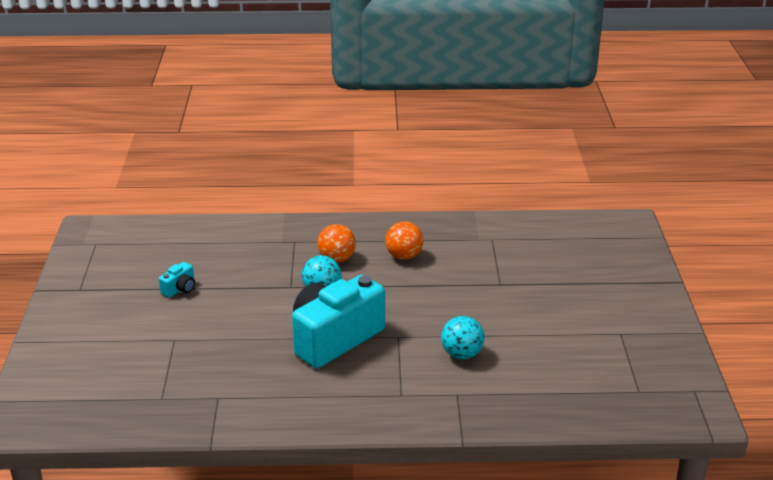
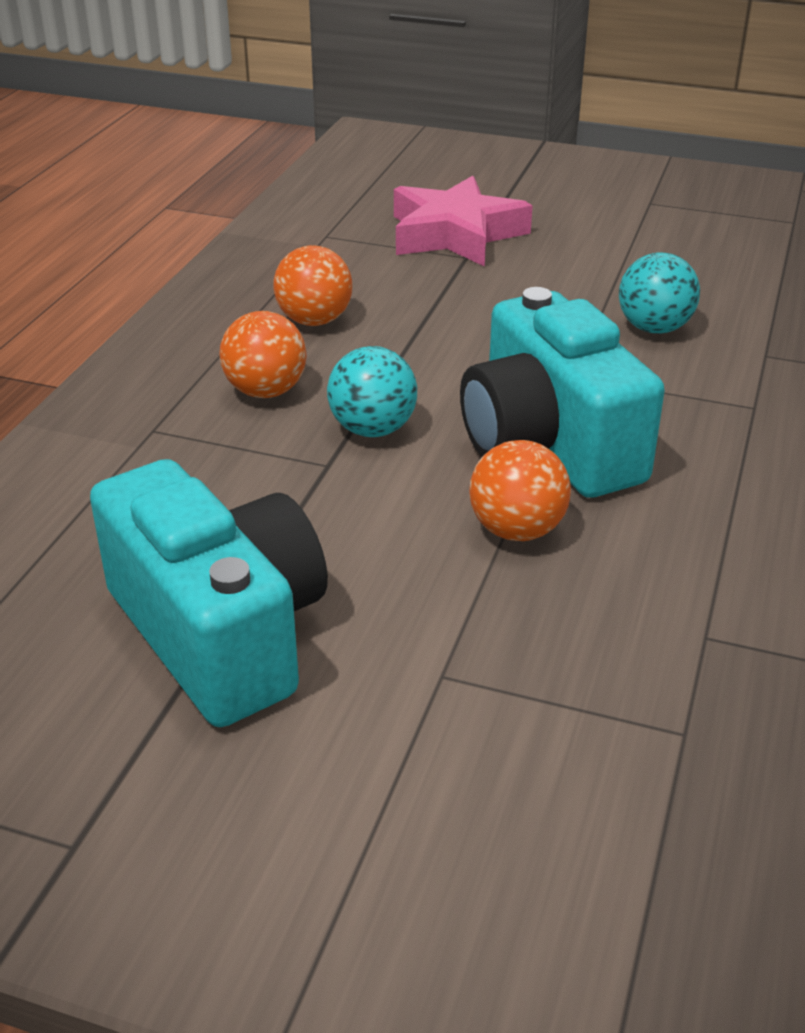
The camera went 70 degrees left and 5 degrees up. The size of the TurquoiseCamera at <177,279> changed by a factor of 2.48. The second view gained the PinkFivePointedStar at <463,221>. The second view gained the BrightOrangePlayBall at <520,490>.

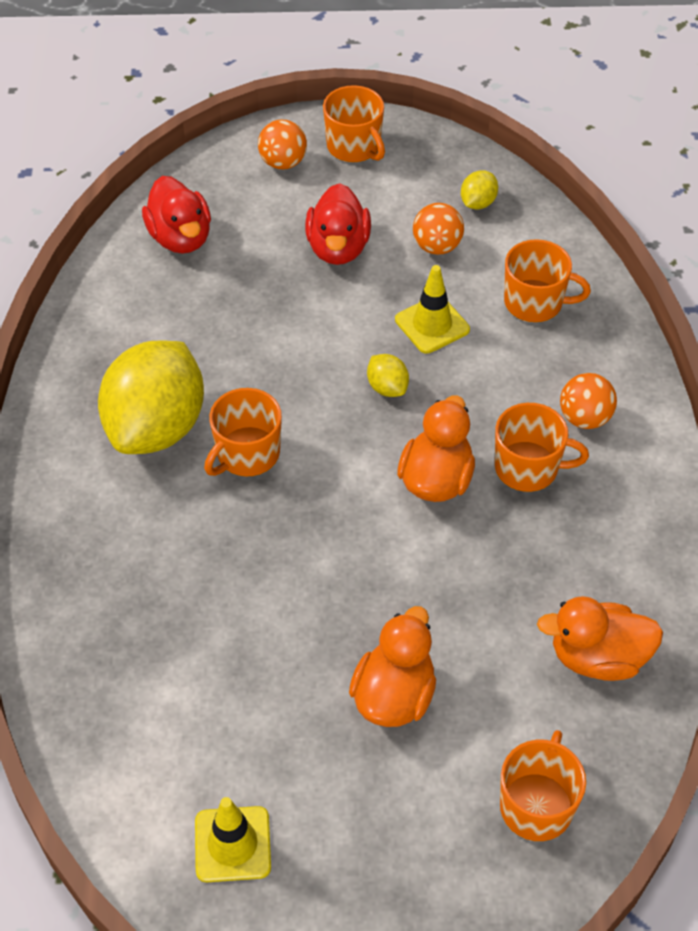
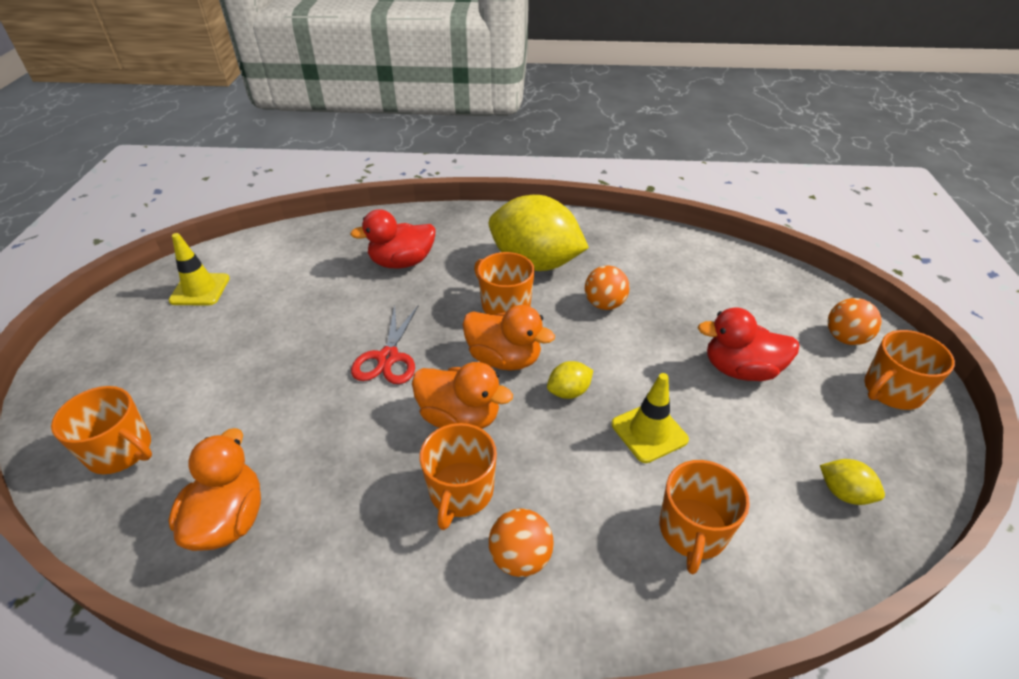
The camera went 95 degrees right and 10 degrees down. The CrimsonToyDuck ended up elsewhere, having gone from <176,215> to <393,238>. The second view gained the CrimsonScissors at <384,344>. The BrightOrangeToyDuck ended up elsewhere, having gone from <392,666> to <509,338>. The BrightOrangePlayBall ended up elsewhere, having gone from <438,229> to <607,287>.

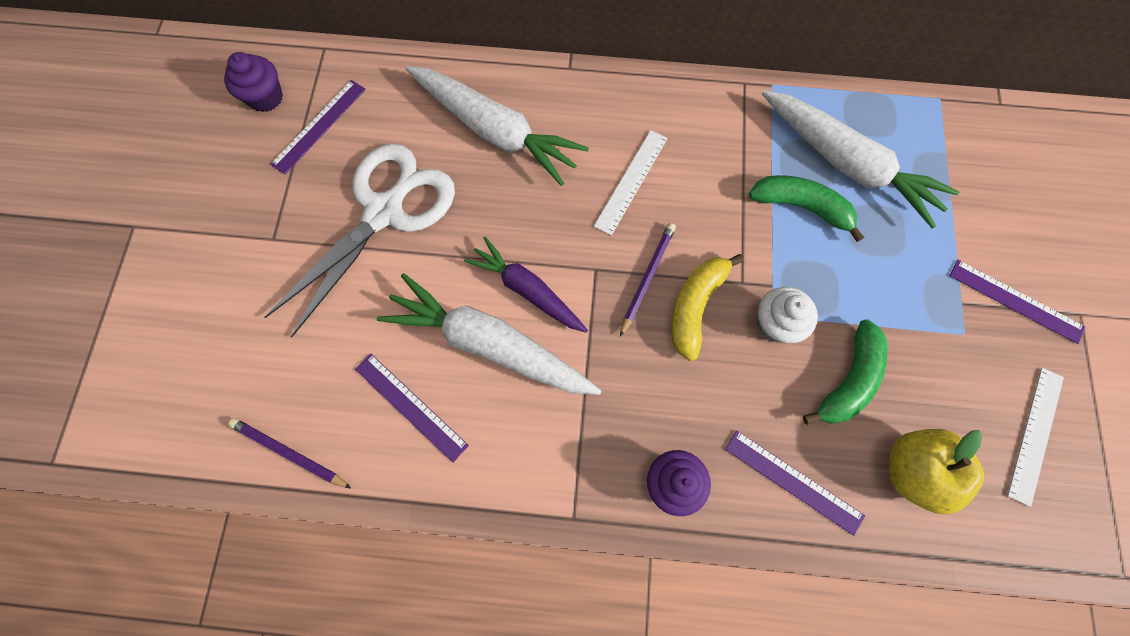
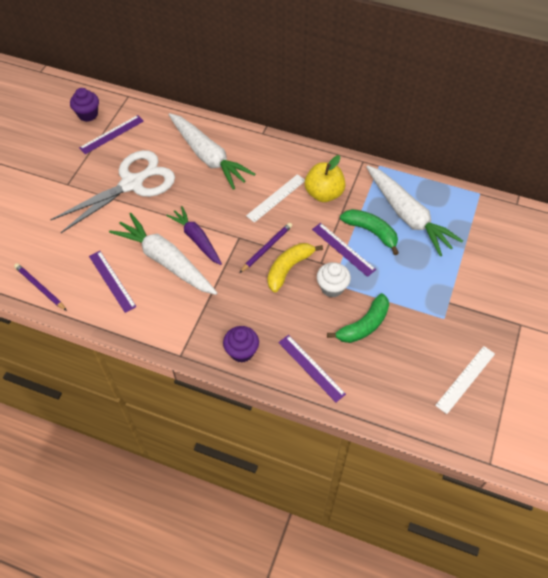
The camera went 15 degrees right and 15 degrees down. The BrightYellowAppleFruit ended up elsewhere, having gone from <936,471> to <325,178>. The VioletRuler ended up elsewhere, having gone from <1017,302> to <344,250>.

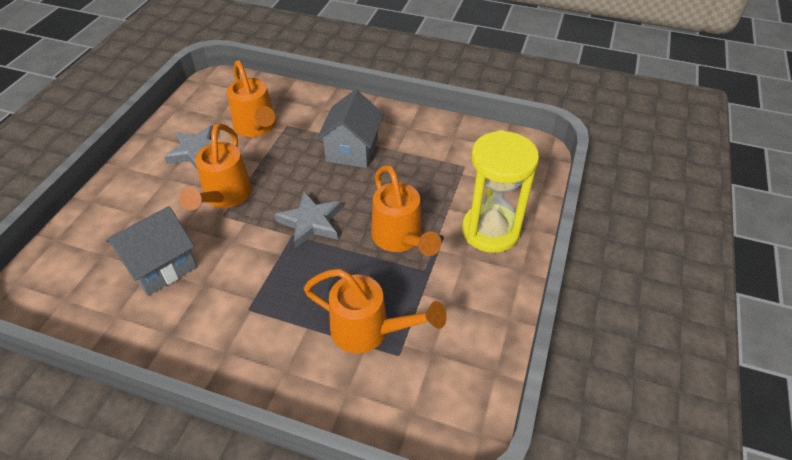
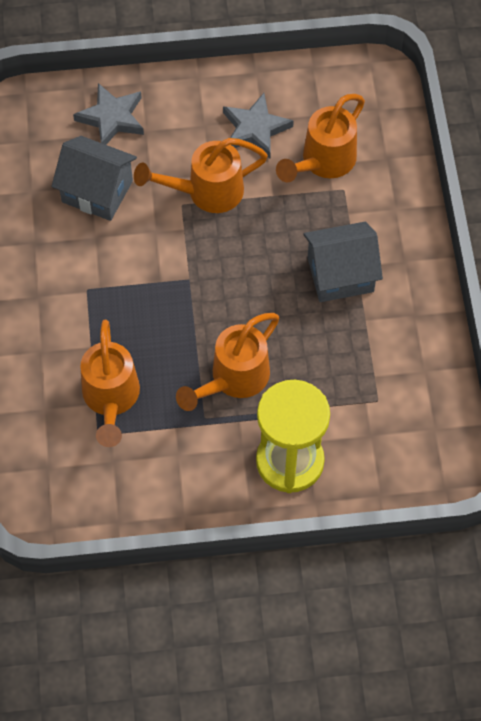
The camera went 65 degrees right and 15 degrees up. The GreyFivePointedStar ended up elsewhere, having gone from <308,219> to <108,114>.

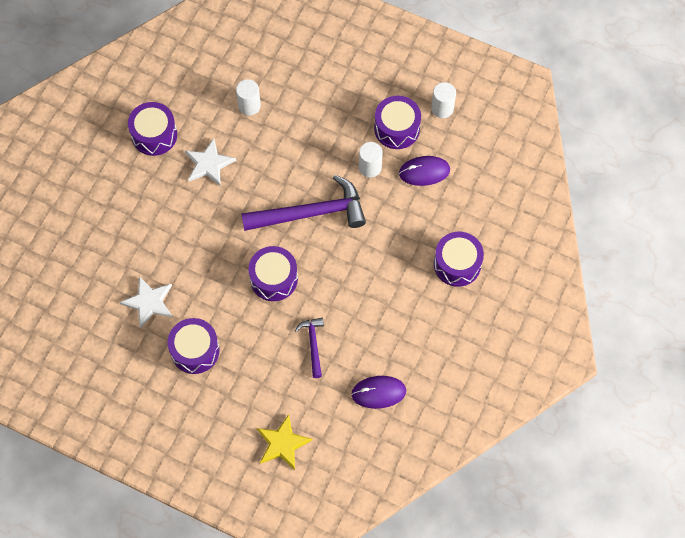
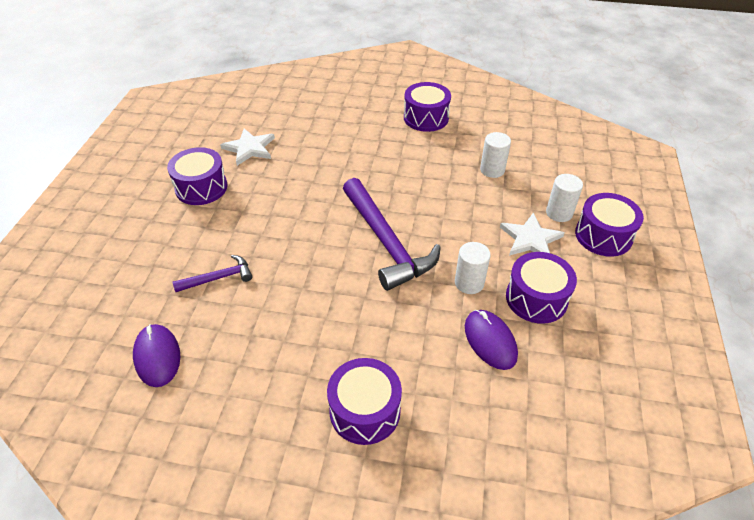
The camera went 75 degrees right and 20 degrees down. The PureWhiteFivePointedStar ended up elsewhere, having gone from <210,163> to <532,234>. The PureWhiteCylinderShape ended up elsewhere, having gone from <443,100> to <564,198>. The VioletDrum ended up elsewhere, having gone from <273,273> to <609,225>. The second view lost the BrightYellowFivePointedStar at <284,442>.

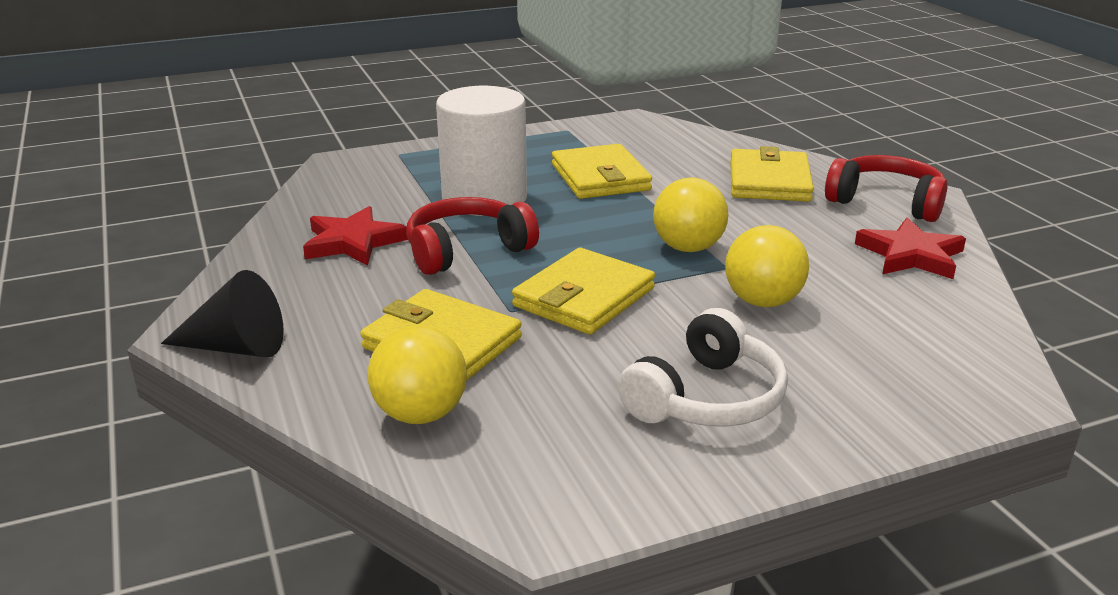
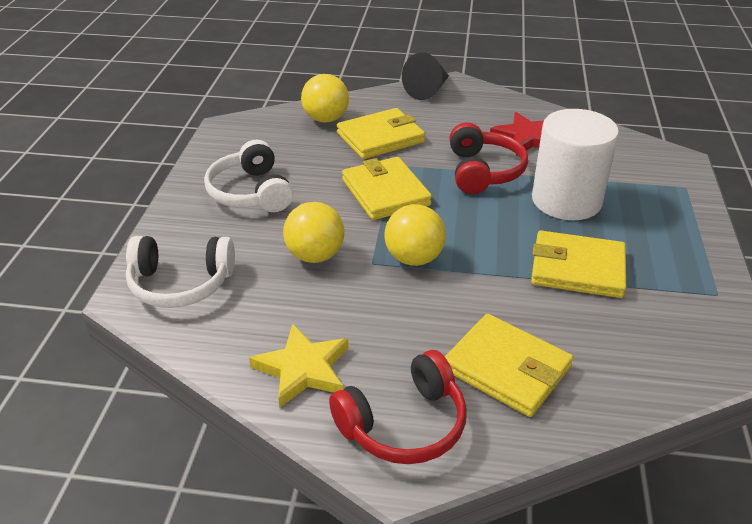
The camera went 120 degrees right and 10 degrees up. The second view gained the PureWhiteHeadphones at <180,272>. What was the CrimsonFivePointedStar at <910,248> turned into the BrightYellowFivePointedStar at <298,365>.

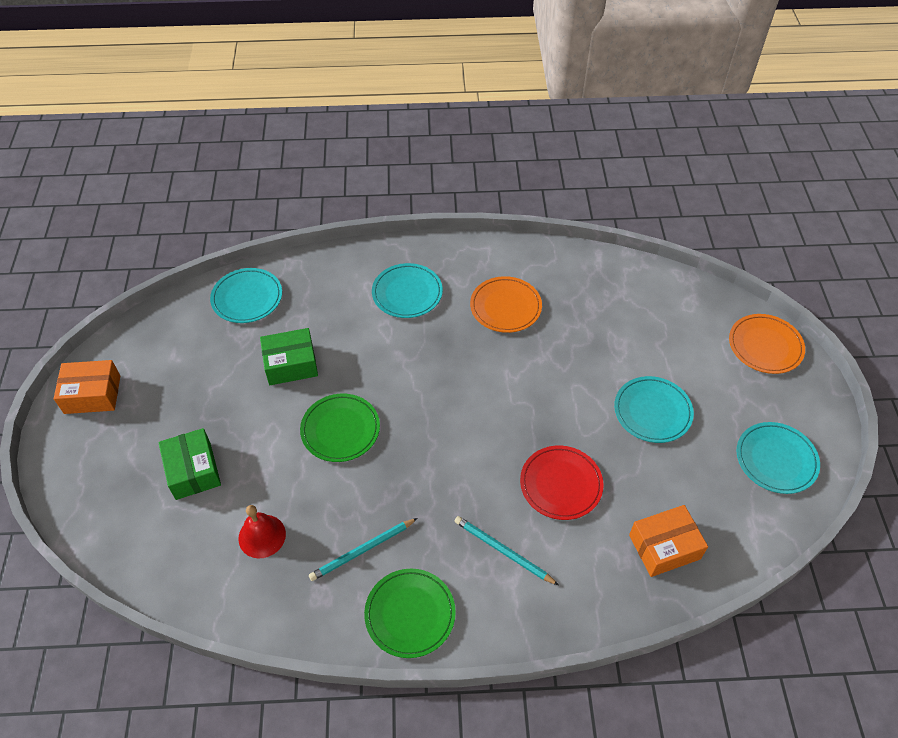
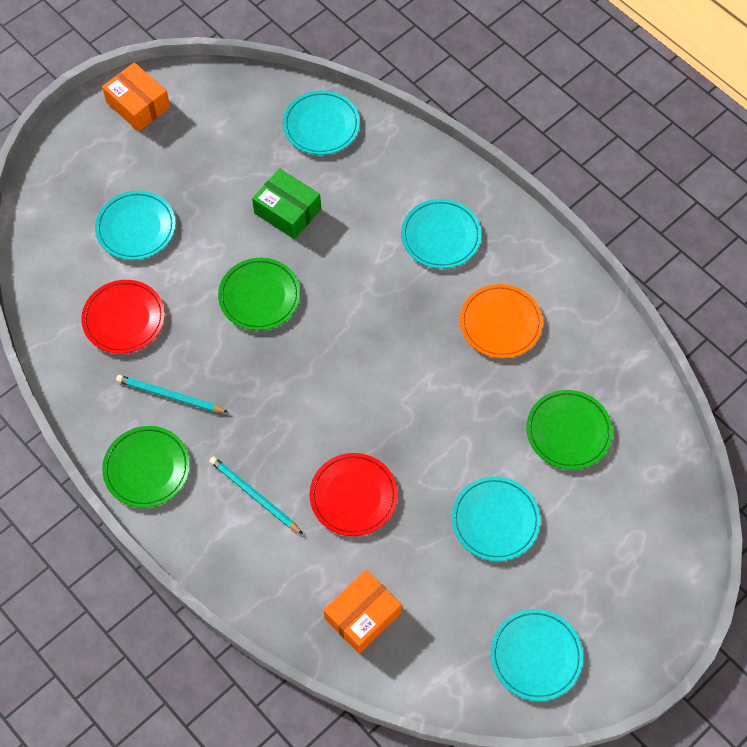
The camera went 50 degrees right and 10 degrees up. Where the CrimsonSchoolBell stood at <262,531>, the CrimsonPlate came to stand at <123,317>. Where the GreenParcel stood at <189,464>, the TurquoisePlate came to stand at <135,225>. The TurquoiseLeadPencil at <506,550> ended up facing another way, 45 degrees counterclockwise from before. The BrightOrangeParcel at <668,541> ended up facing another way, 75 degrees counterclockwise from before. The second view gained the GreenPlate at <569,430>. The second view lost the BrightOrangePlate at <767,344>.

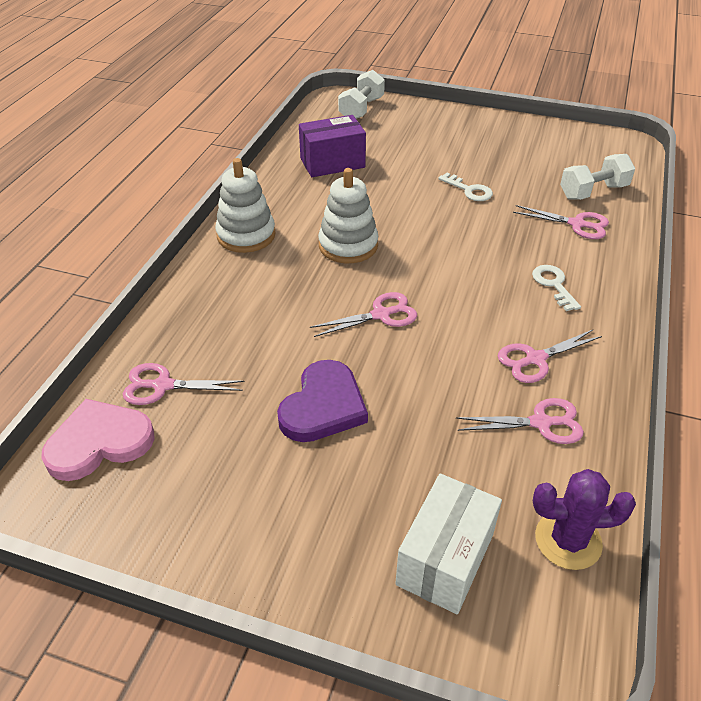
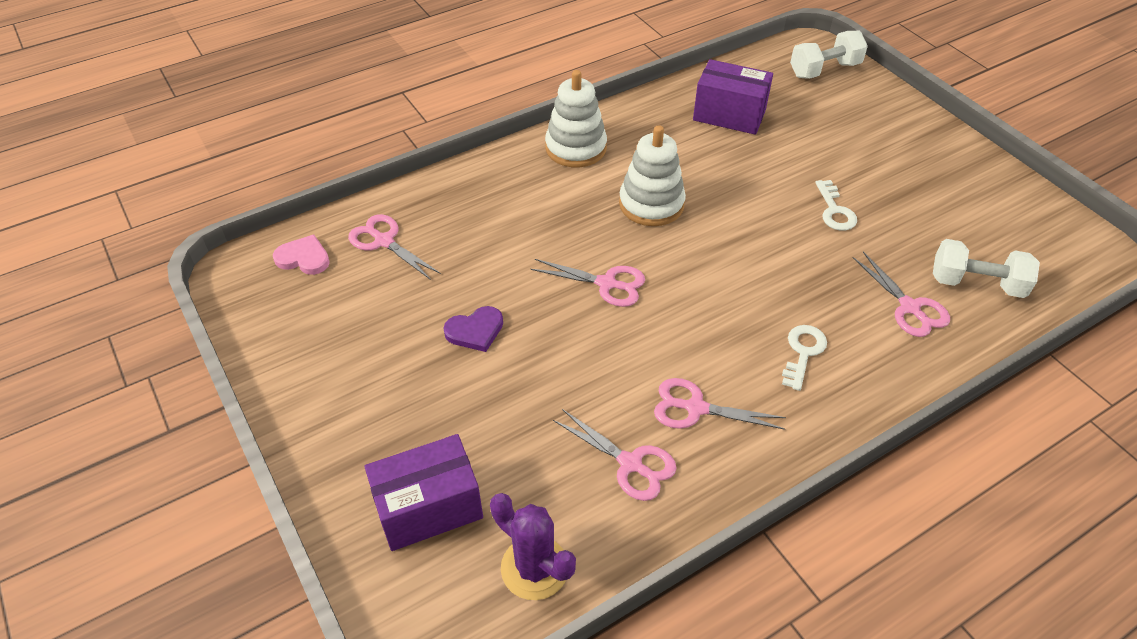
The camera went 40 degrees right and 5 degrees up. The size of the PinkHeartShape at <98,440> changed by a factor of 0.60. What was the PureWhiteParcel at <448,544> turned into the VioletParcel at <423,492>. The size of the VioletHeartShape at <322,401> changed by a factor of 0.60.

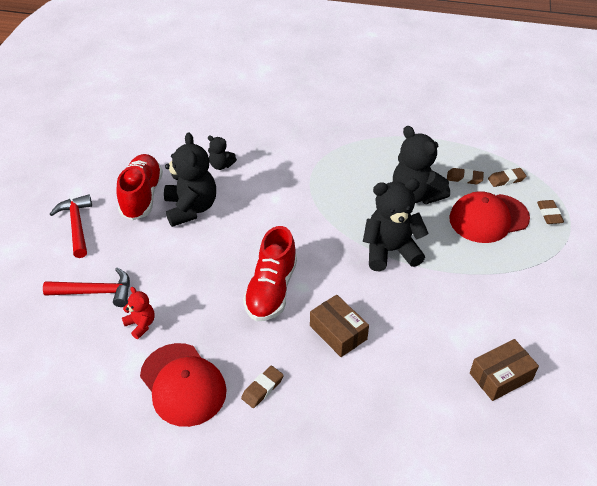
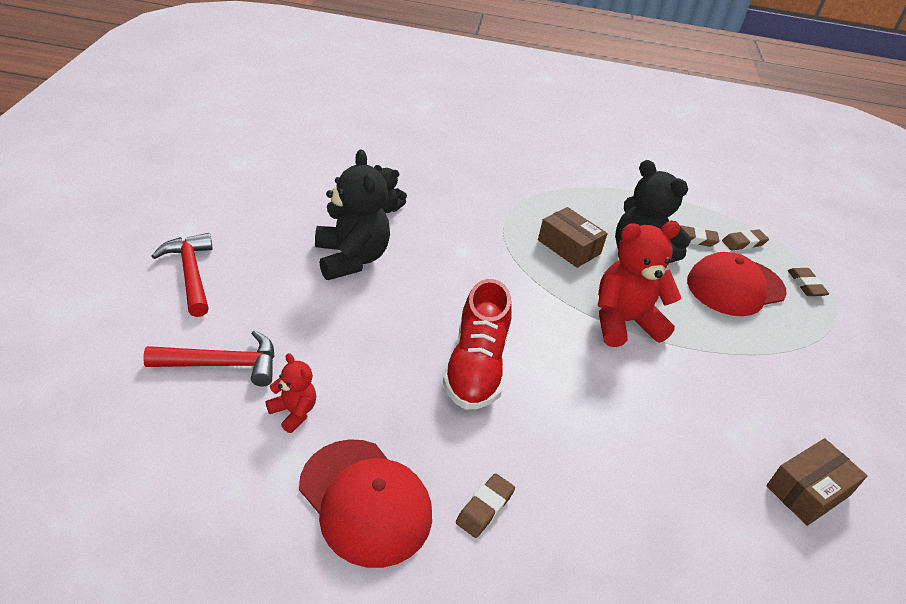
The camera went 10 degrees left and 5 degrees down. The RussetParcel ended up elsewhere, having gone from <339,326> to <573,237>. What was the JetBlackStuffedBear at <396,225> turned into the CrimsonStuffedBear at <639,284>. The second view lost the CrimsonLaceUpShoe at <139,187>.

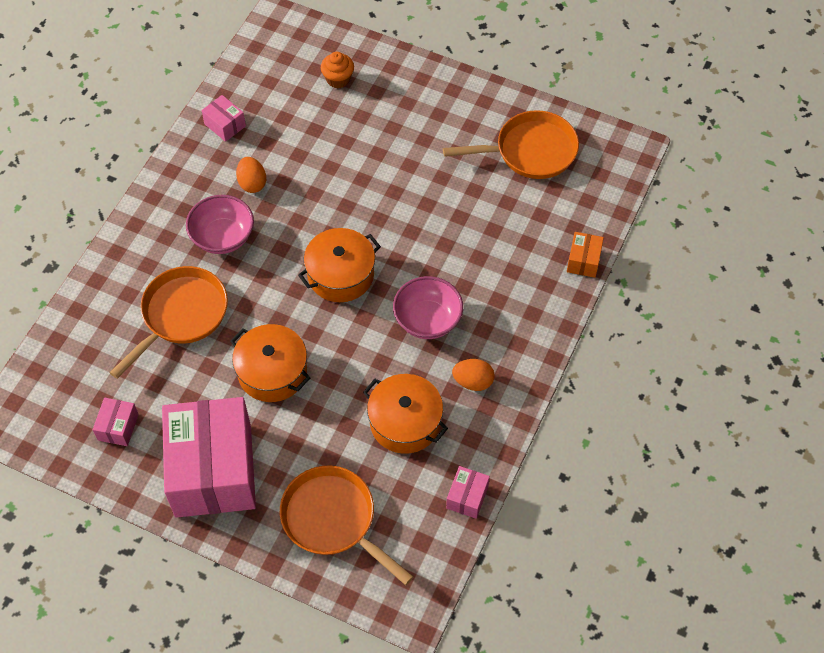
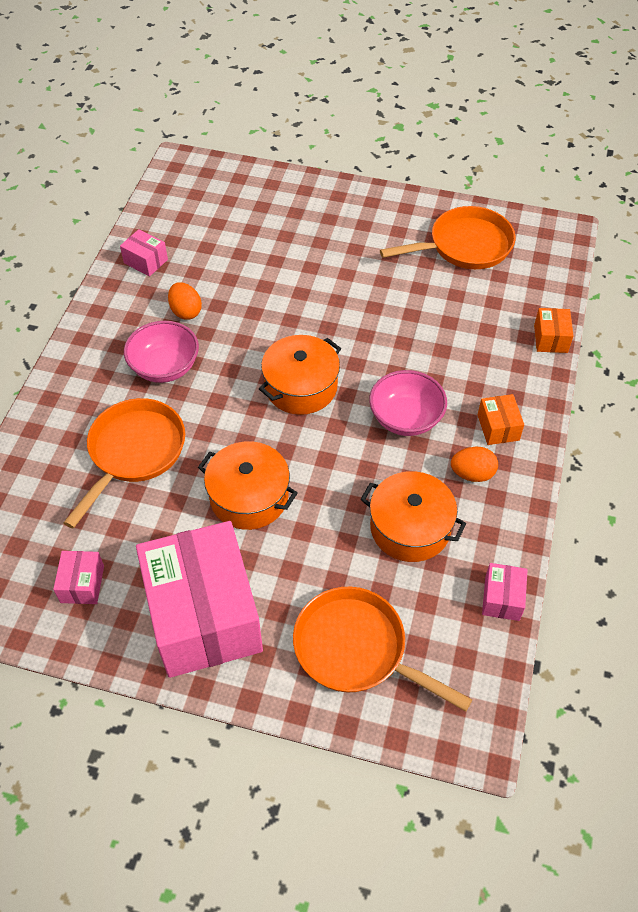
The camera went 10 degrees left and 5 degrees down. The second view gained the BrightOrangeParcel at <501,419>. The second view lost the BrightOrangeFairyCake at <337,70>.

